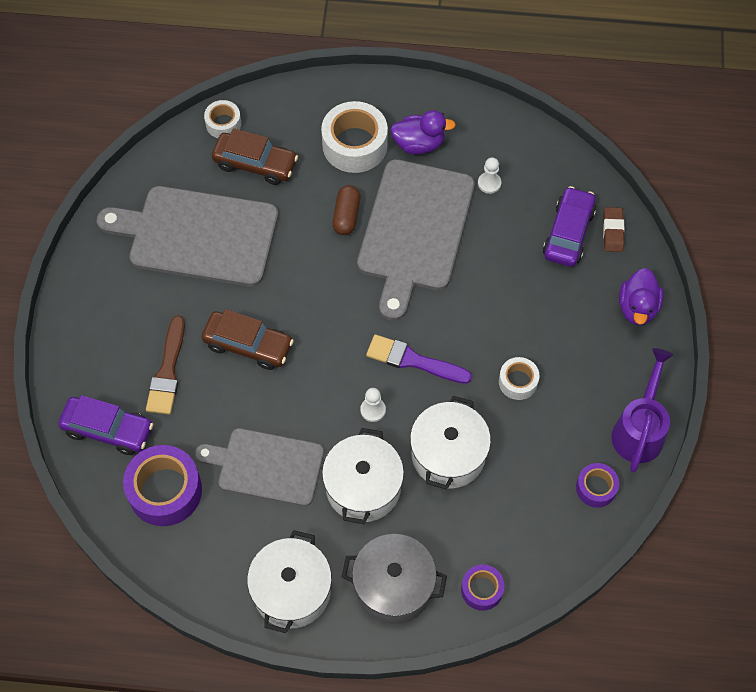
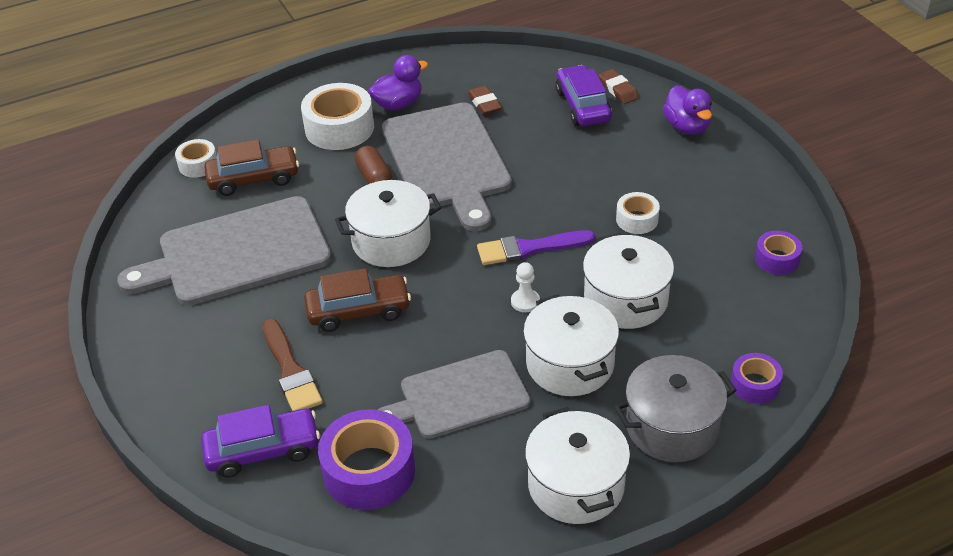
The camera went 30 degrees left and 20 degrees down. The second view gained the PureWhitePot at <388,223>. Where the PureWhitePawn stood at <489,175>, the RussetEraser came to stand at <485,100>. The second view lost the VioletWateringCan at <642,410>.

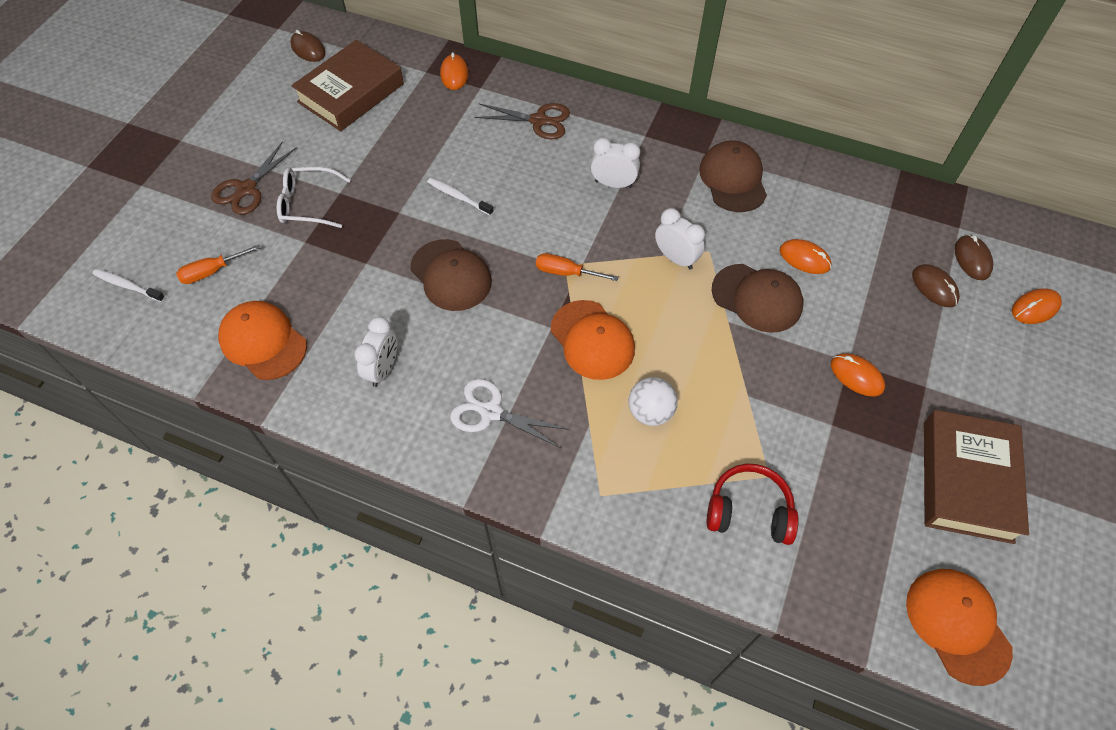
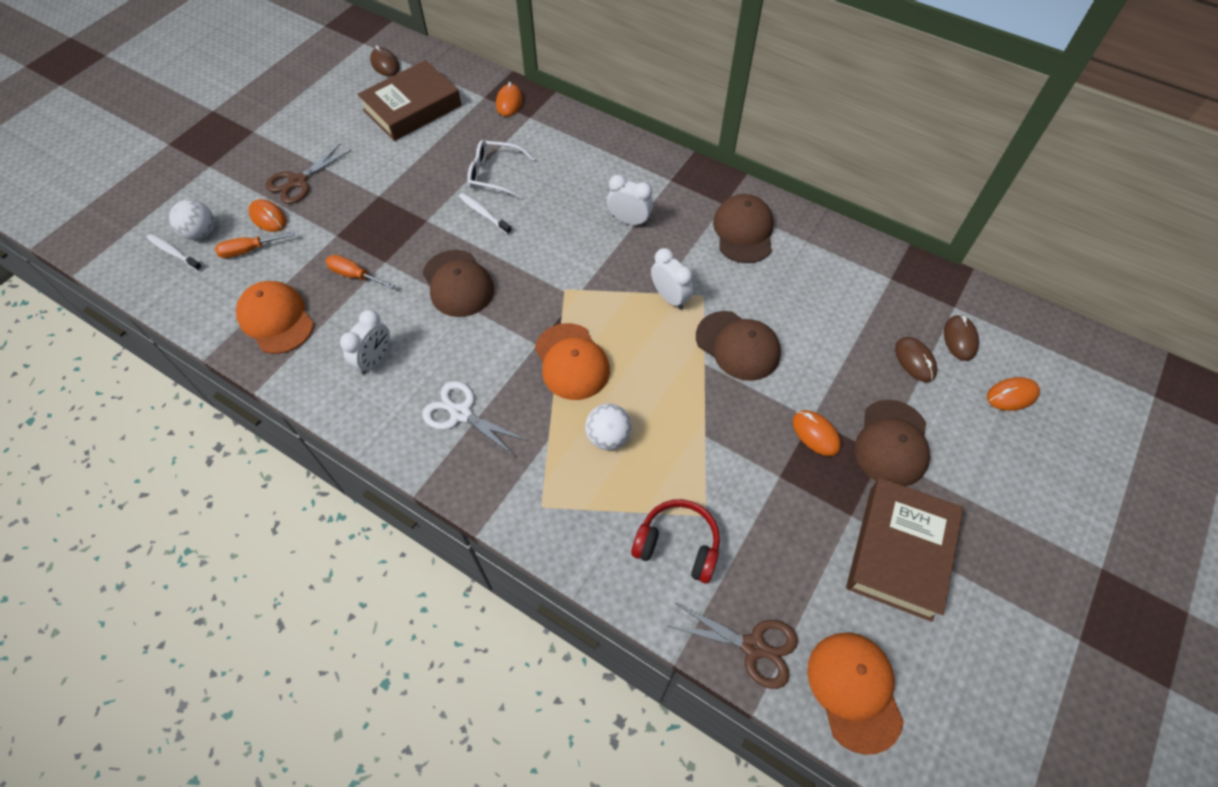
The camera went 10 degrees right and 0 degrees up. The second view gained the PureWhitePlayBall at <191,220>. The BrightOrangeComputerMouse ended up elsewhere, having gone from <805,256> to <267,215>. The BrightOrangeHandScrewdriver ended up elsewhere, having gone from <577,267> to <360,272>. The PureWhiteEyeglasses ended up elsewhere, having gone from <314,197> to <501,169>. The RussetScissors ended up elsewhere, having gone from <522,121> to <733,645>. The second view gained the RussetPeakedCap at <892,443>.

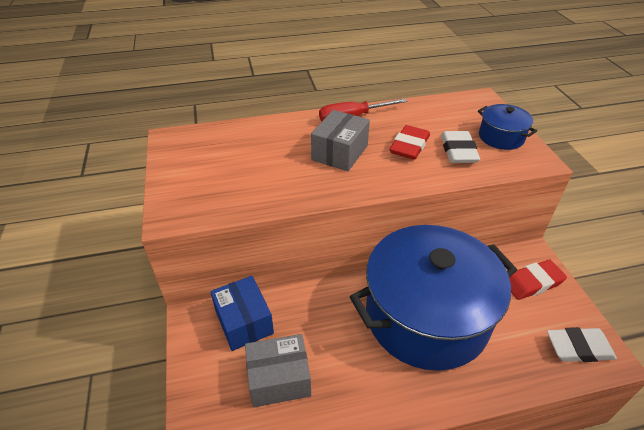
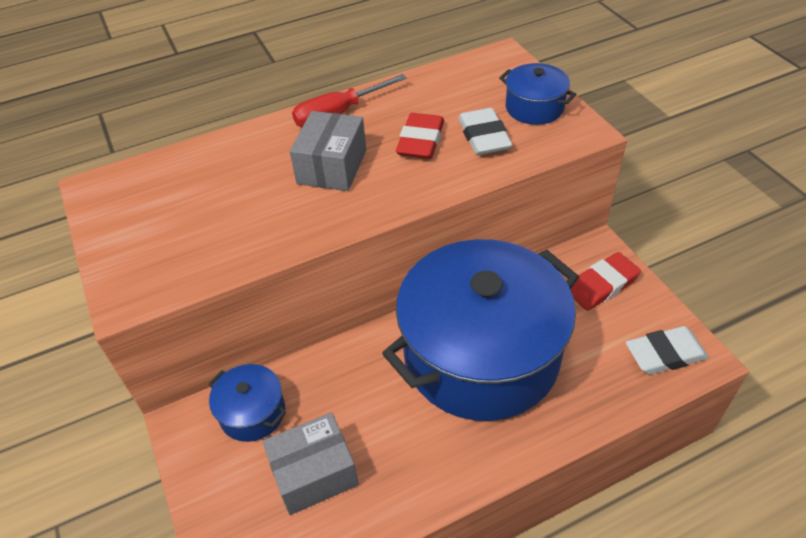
The camera went 10 degrees left and 5 degrees up. Where the RoyalBlueParcel stood at <242,313>, the RoyalBluePot came to stand at <247,403>.

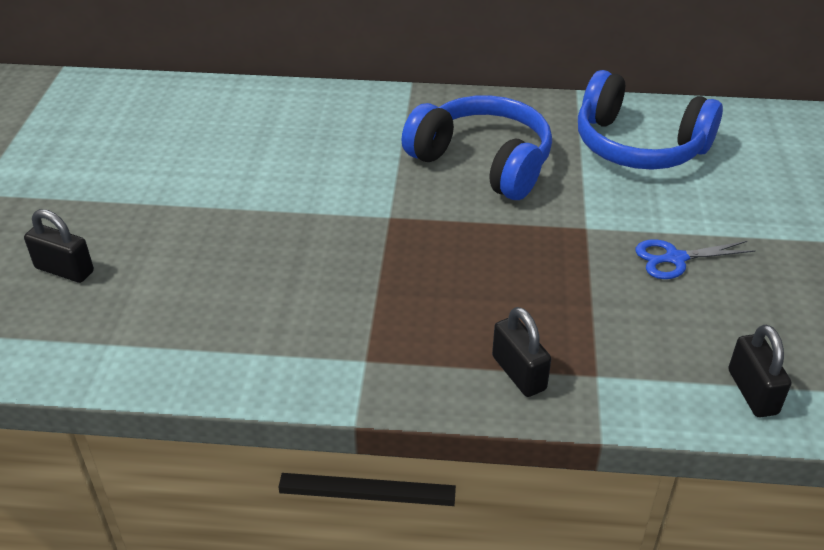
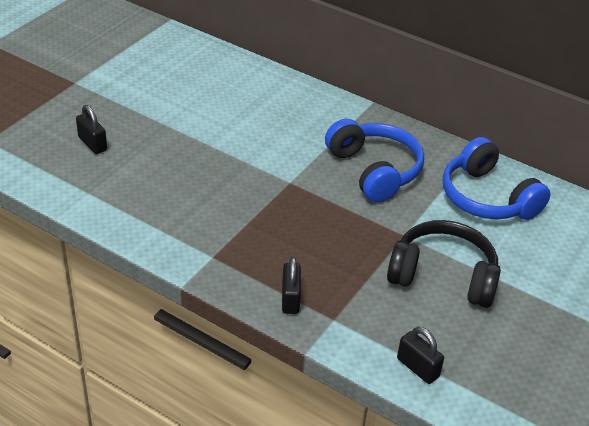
The camera went 25 degrees right and 0 degrees up. Where the RoyalBlueScissors stood at <695,259>, the JetBlackHeadphones came to stand at <444,264>. The JetBlackLock at <759,371> ended up facing another way, 60 degrees counterclockwise from before.

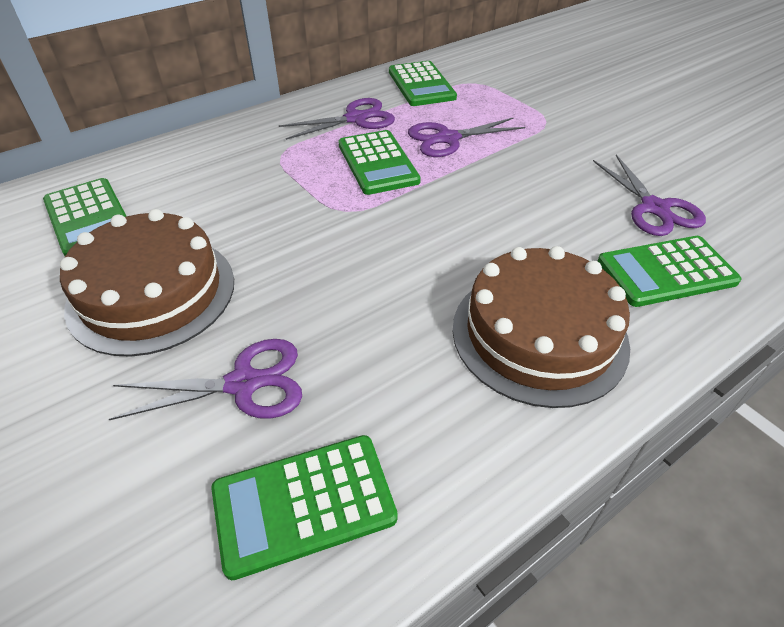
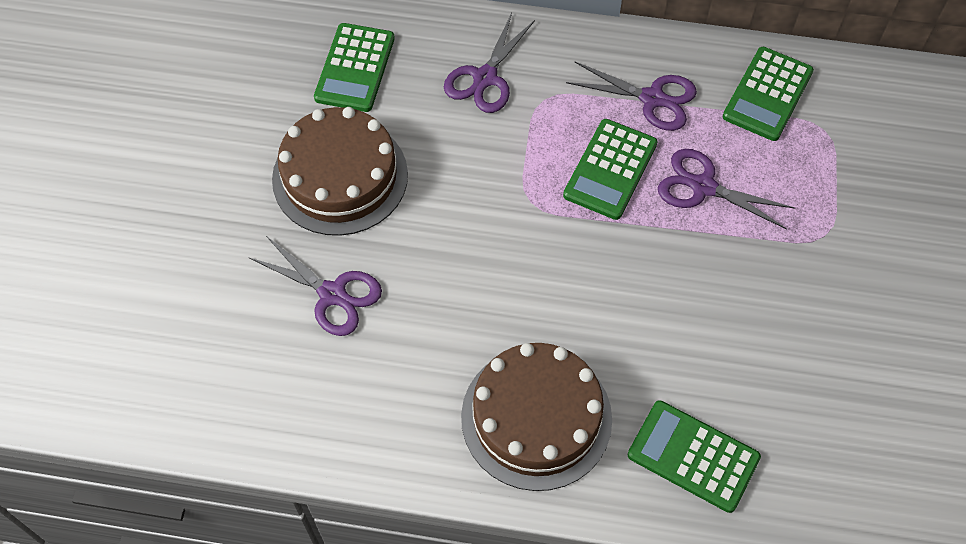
The camera went 45 degrees right and 15 degrees up. The VioletScissors ended up elsewhere, having gone from <649,195> to <489,63>. The second view lost the GreenCalculator at <304,507>.

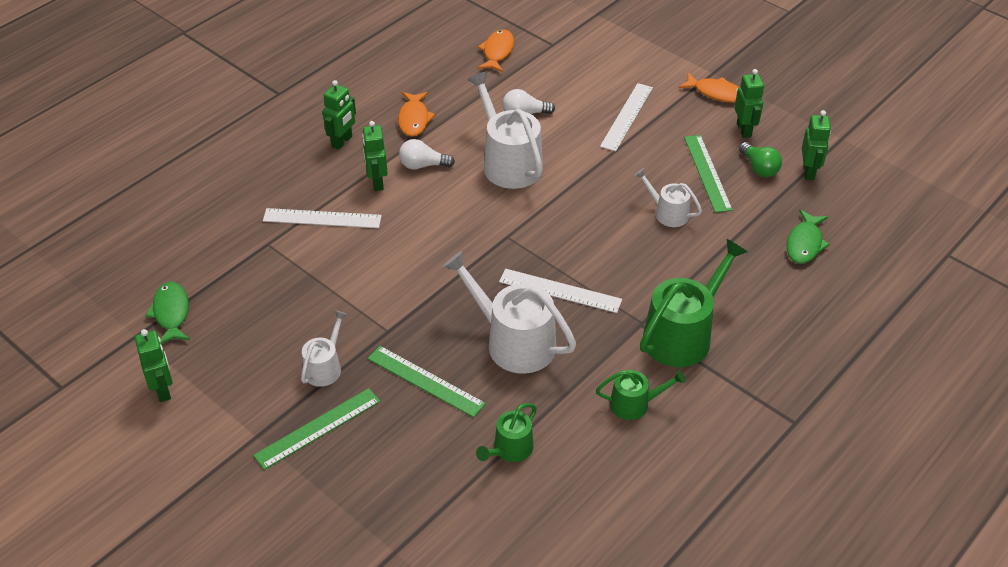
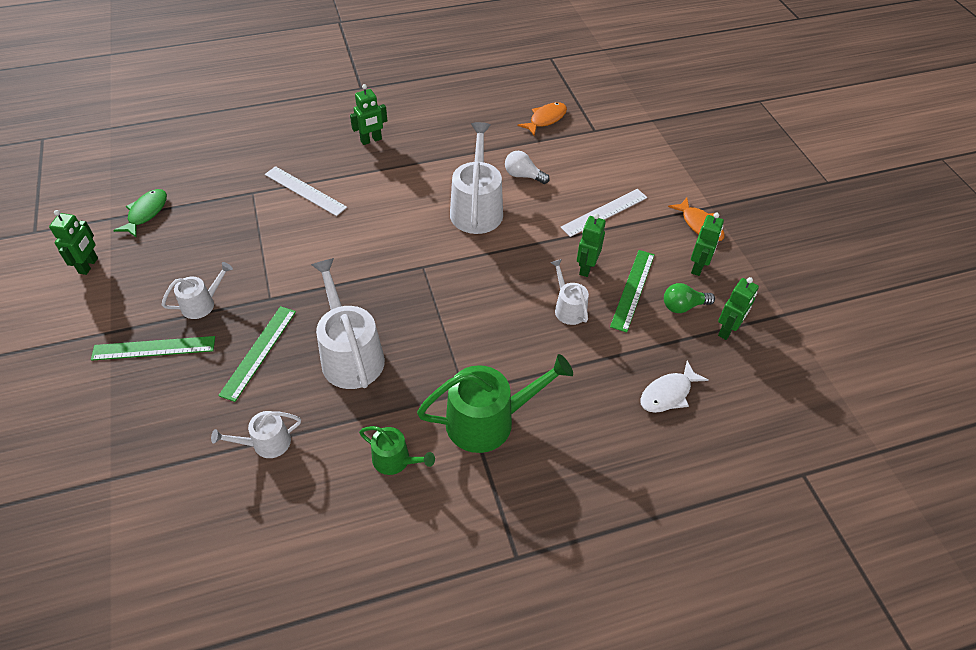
The camera went 30 degrees right and 5 degrees up. What was the GreenWateringCan at <506,432> turned into the PureWhiteWateringCan at <256,434>. The GreenRuler at <427,381> ended up facing another way, 45 degrees clockwise from before. The GreenToyRobot ended up elsewhere, having gone from <375,156> to <591,245>. What was the GreenToyFish at <808,236> turned into the PureWhiteToyFish at <674,386>. The GreenLightBulb at <760,159> ended up facing another way, 75 degrees clockwise from before. The second view lost the BrightOrangeToyFish at <417,114>. The second view lost the PureWhiteLightBulb at <427,154>. The second view lost the PureWhiteRuler at <560,291>.

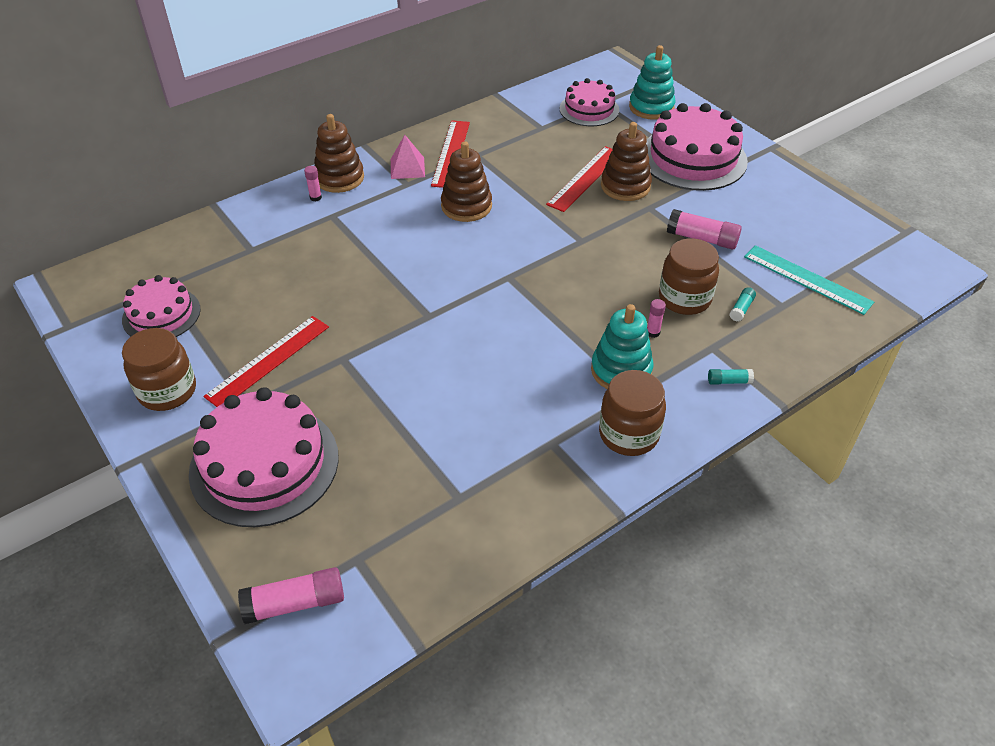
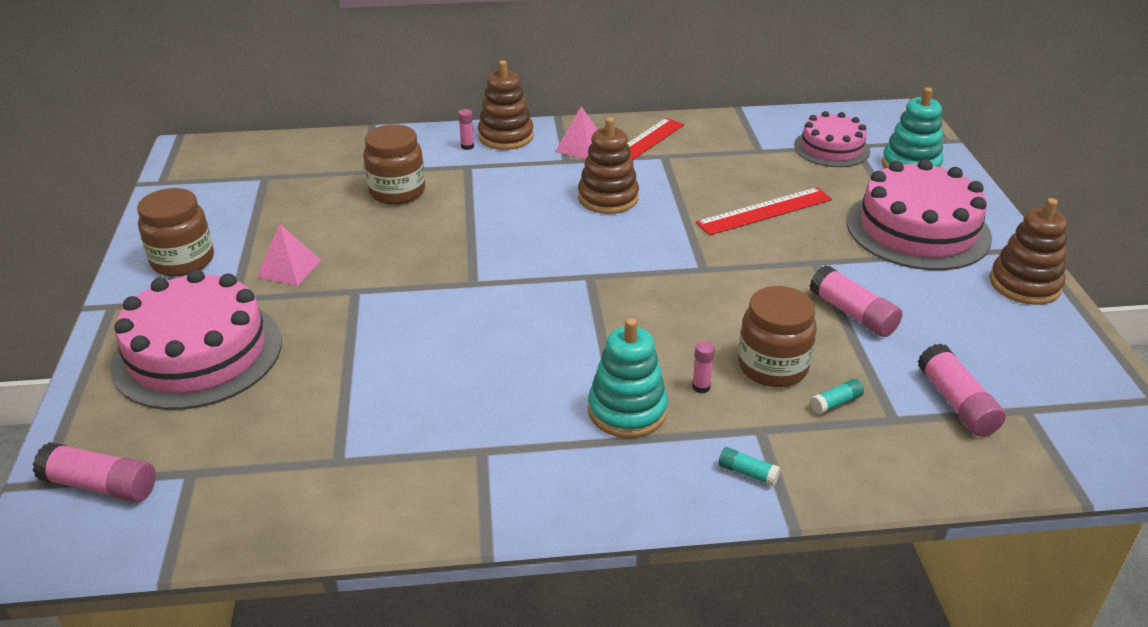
The camera went 30 degrees right and 10 degrees down. Where the CrimsonRuler stood at <266,361>, the PinkSolidPyramid came to stand at <288,255>. The RussetPreserveJar ended up elsewhere, having gone from <632,413> to <394,164>. Where the TurquoiseRuler stood at <809,280>, the PinkGlue came to stand at <962,390>. The RussetStackingRings ended up elsewhere, having gone from <626,161> to <1029,251>. The second view lost the PinkCake at <161,306>.

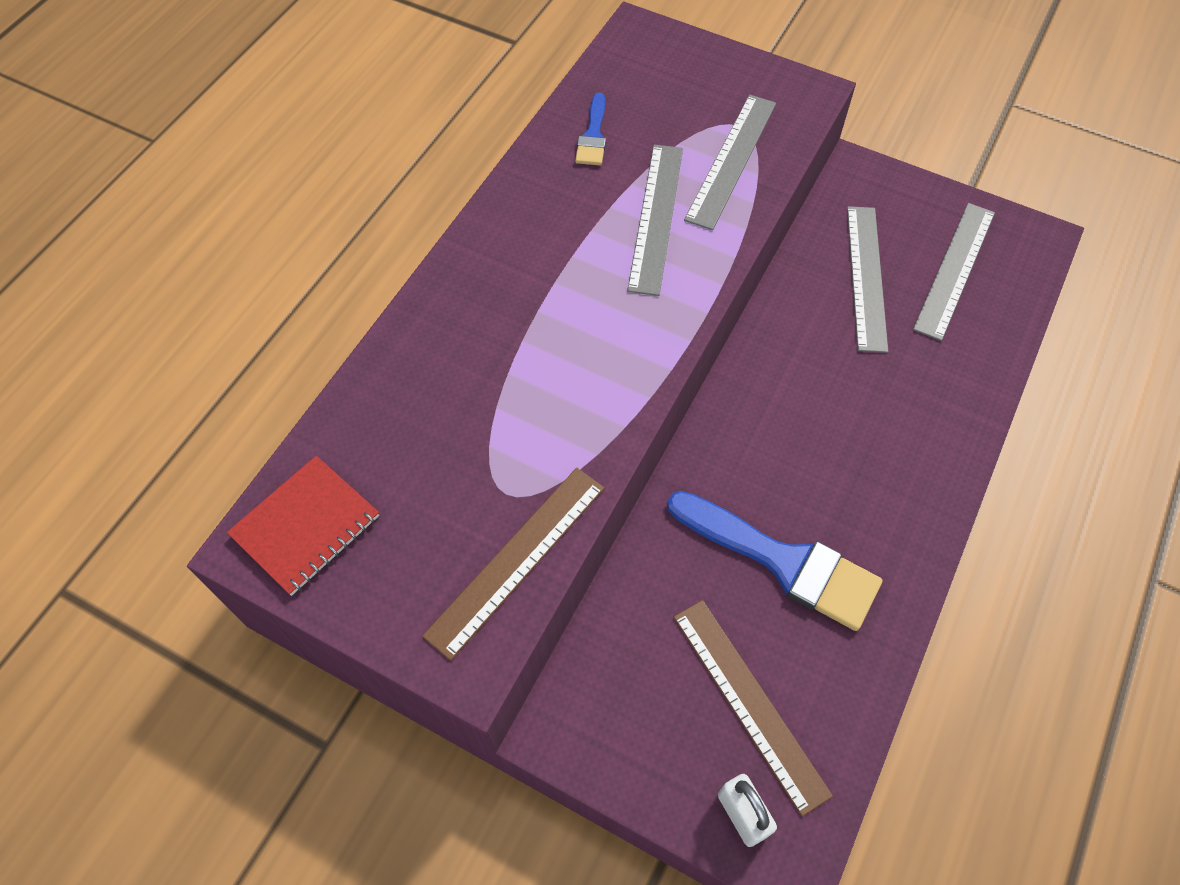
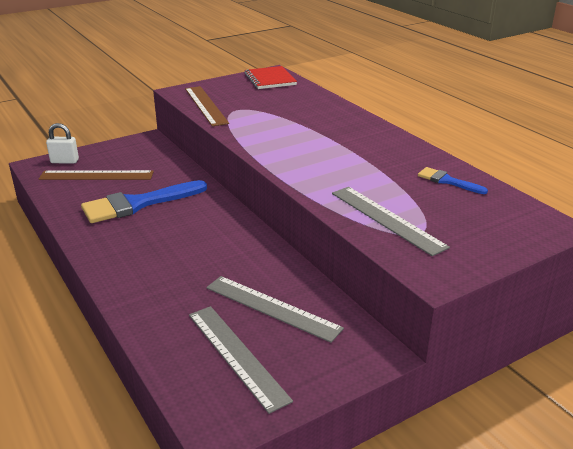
The camera went 120 degrees right and 30 degrees down. The second view lost the GreyRuler at <655,220>.

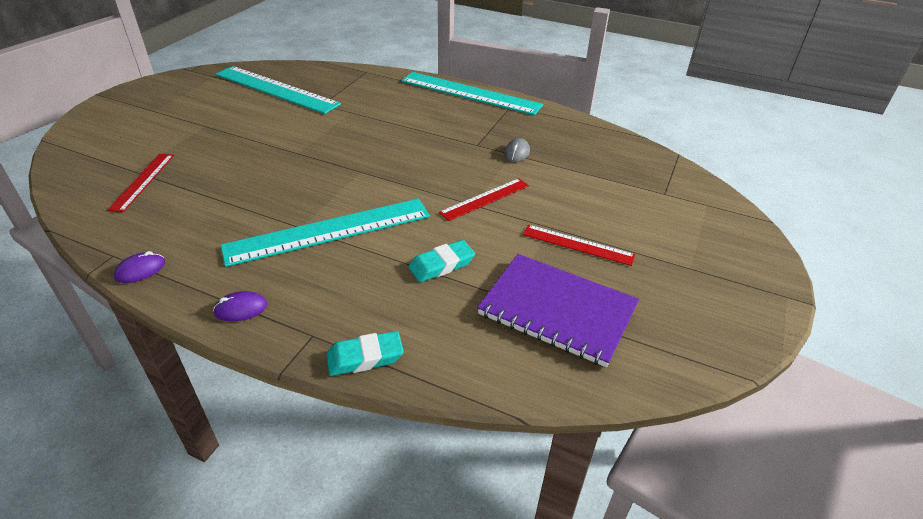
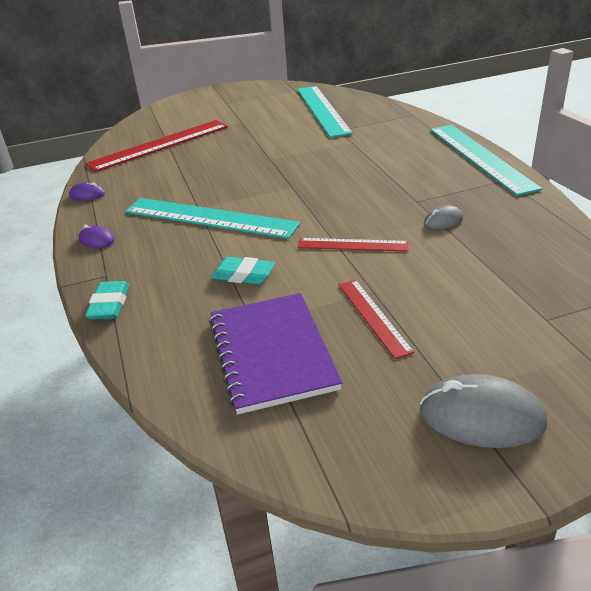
The camera went 50 degrees right and 5 degrees down. The size of the CrimsonRuler at <140,183> changed by a factor of 1.85. The TurquoiseEraser at <365,353> ended up facing another way, 60 degrees clockwise from before. The second view gained the GreyComputerMouse at <483,411>.

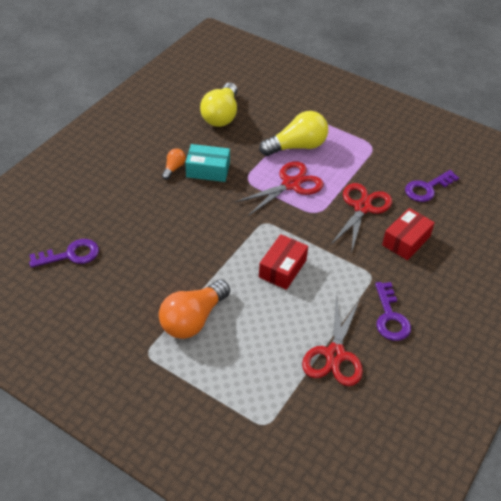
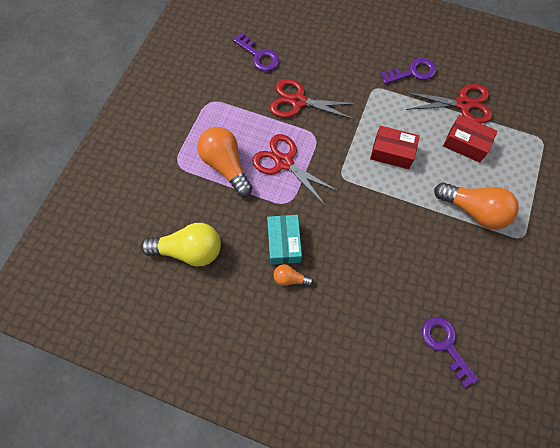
The camera went 100 degrees left and 20 degrees up. What was the BrightYellowLightBulb at <293,133> turned into the BrightOrangeLightBulb at <225,162>. The CrimsonParcel ended up elsewhere, having gone from <408,234> to <470,139>.

